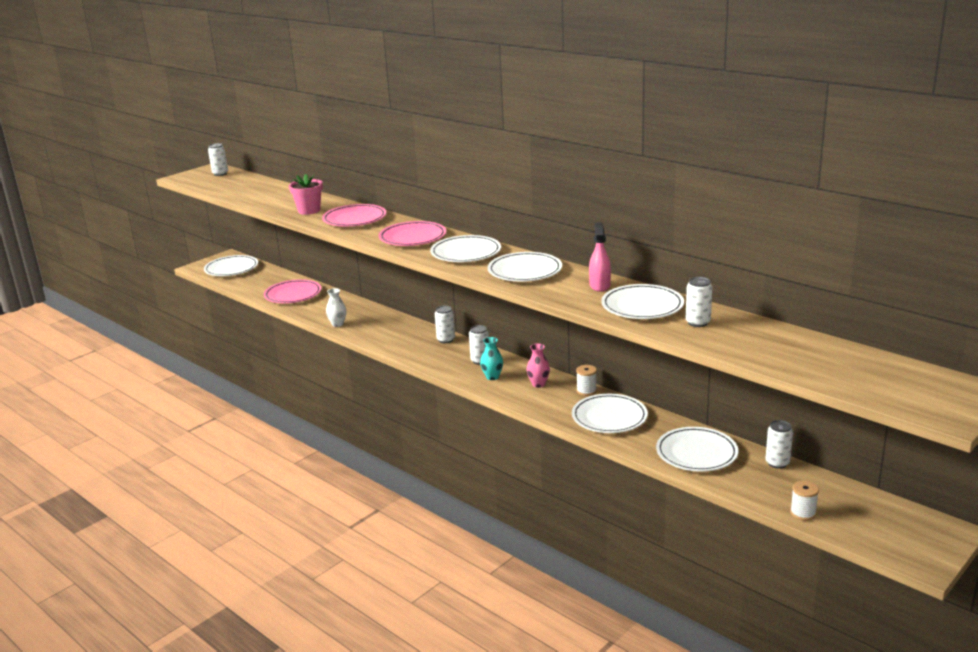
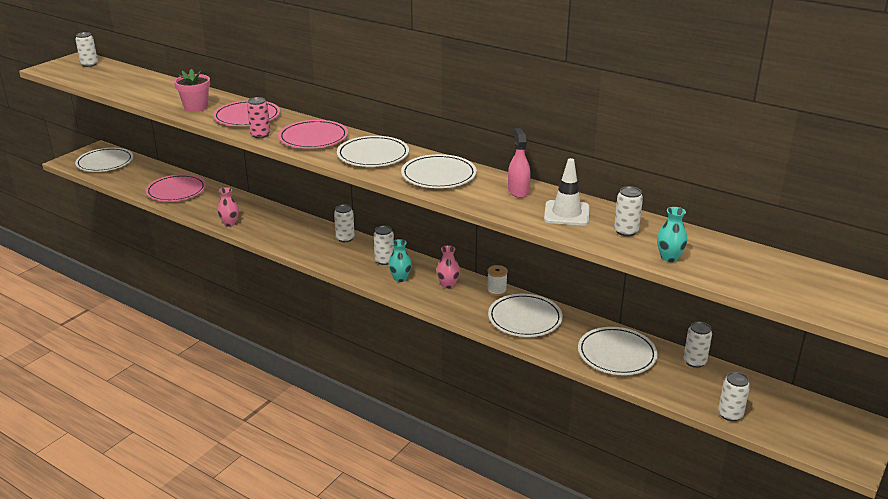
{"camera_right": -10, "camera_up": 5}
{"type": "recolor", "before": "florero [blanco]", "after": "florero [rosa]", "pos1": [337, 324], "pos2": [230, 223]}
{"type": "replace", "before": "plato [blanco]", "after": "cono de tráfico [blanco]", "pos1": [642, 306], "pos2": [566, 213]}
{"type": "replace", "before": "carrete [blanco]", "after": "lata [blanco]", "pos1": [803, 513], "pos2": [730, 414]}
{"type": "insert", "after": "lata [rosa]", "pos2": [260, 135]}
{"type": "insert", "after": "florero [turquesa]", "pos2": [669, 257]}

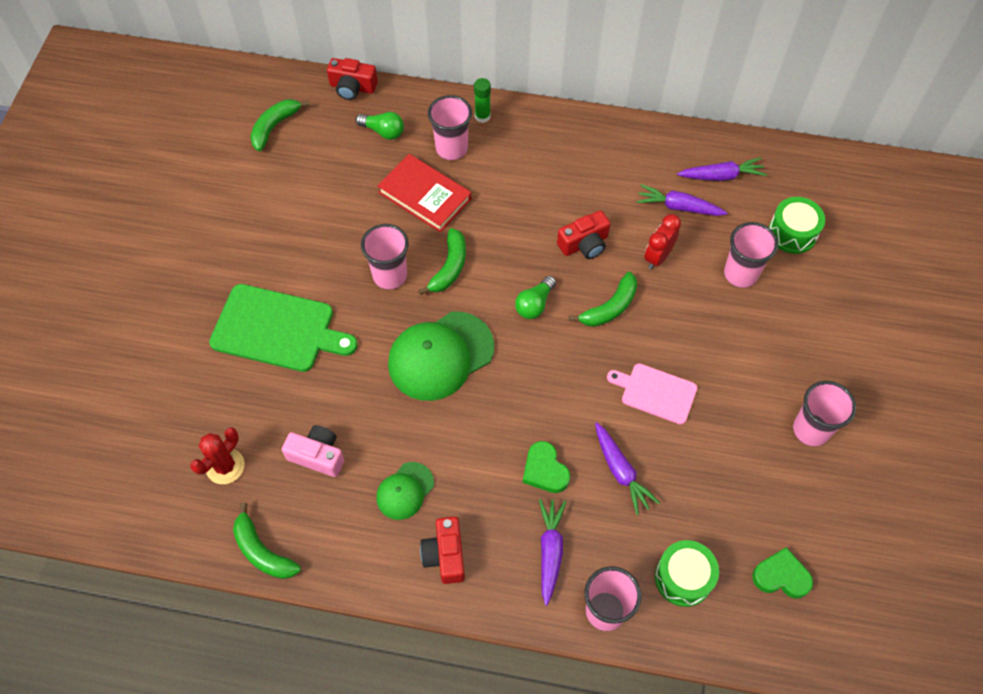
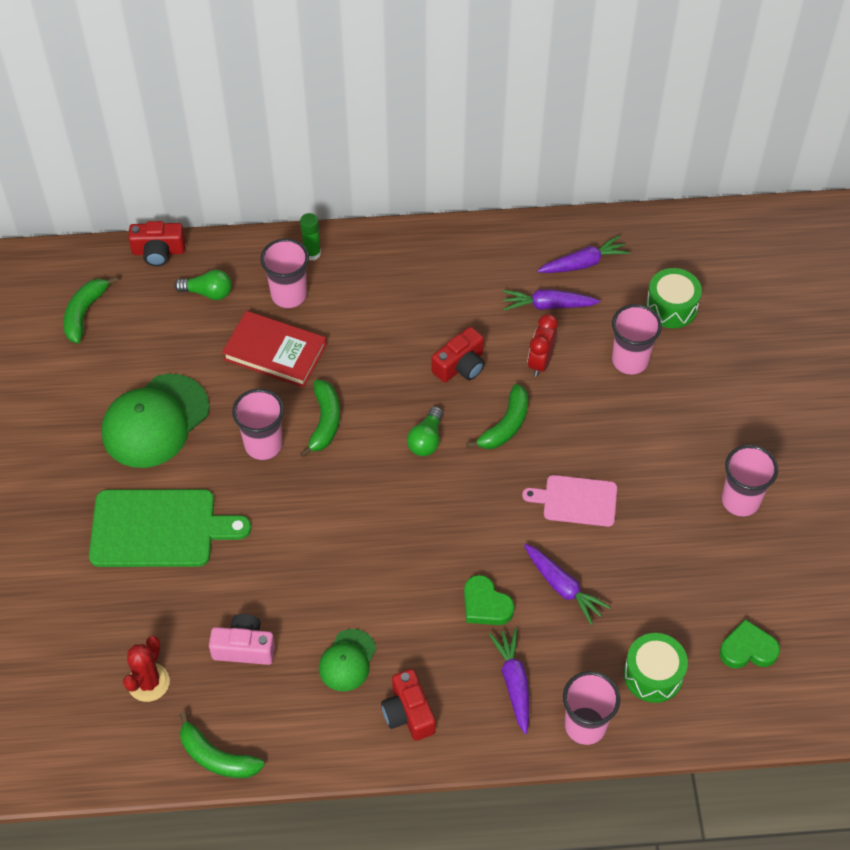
{"camera_right": -15, "camera_up": -5}
{"type": "move", "before": "gorra [verde]", "pos1": [440, 356], "pos2": [155, 421]}

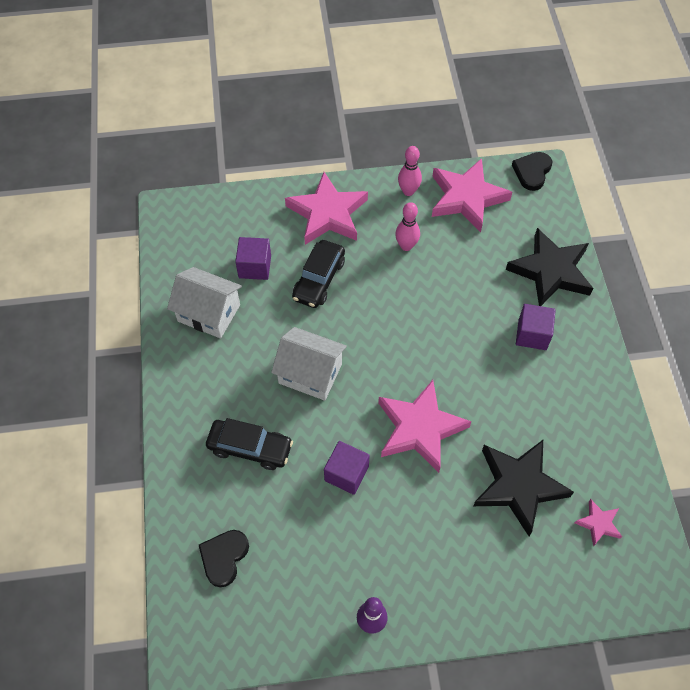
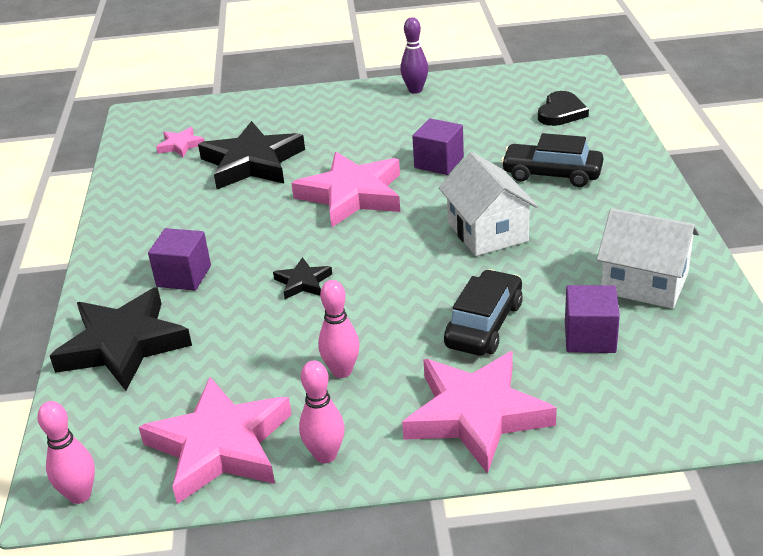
{"camera_right": -175, "camera_up": -25}
{"type": "rotate", "before": "casa [blanco]", "pos1": [310, 373], "pos2": [487, 231], "turn": 45}
{"type": "replace", "before": "corazón [negro]", "after": "bolo [rosa]", "pos1": [532, 172], "pos2": [80, 495]}
{"type": "insert", "after": "estrella [negro]", "pos2": [303, 282]}

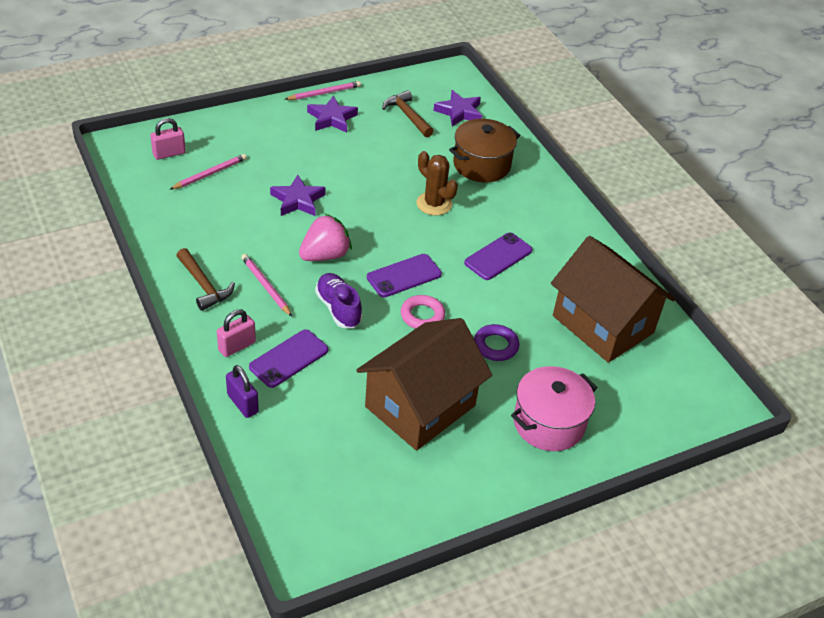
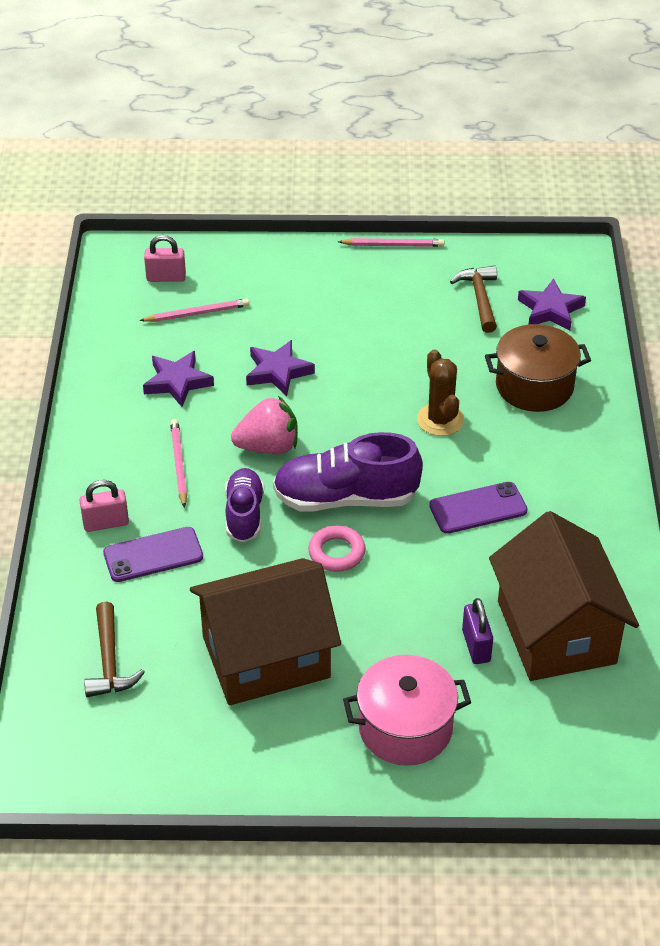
{"camera_right": 30, "camera_up": 0}
{"type": "move", "before": "martillo [marrón]", "pos1": [204, 285], "pos2": [109, 661]}
{"type": "move", "before": "candado [morado]", "pos1": [242, 403], "pos2": [476, 646]}
{"type": "move", "before": "estrella [morado]", "pos1": [332, 118], "pos2": [177, 382]}
{"type": "replace", "before": "móvil [morado]", "after": "zapato [morado]", "pos1": [404, 276], "pos2": [345, 498]}
{"type": "delete", "before": "anillo [morado]", "pos1": [495, 346]}

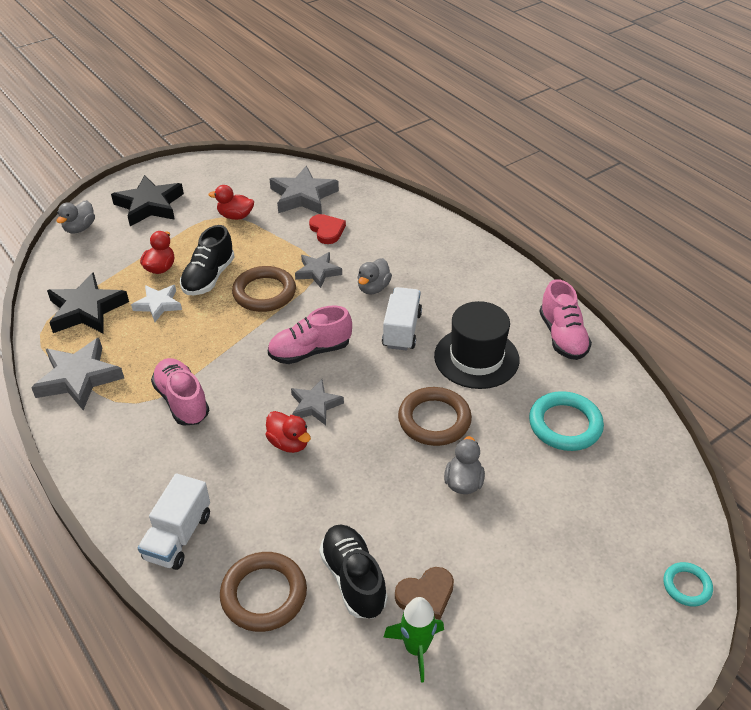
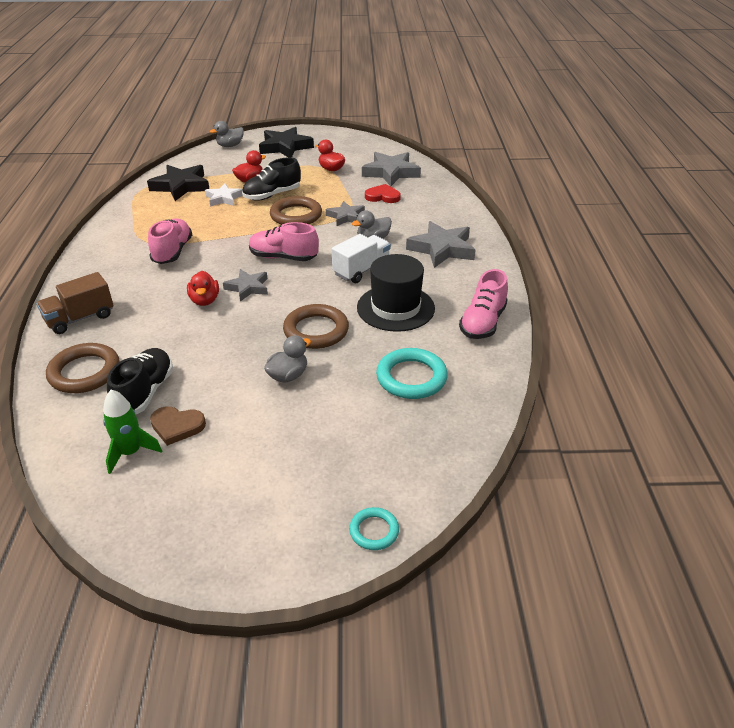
{"camera_right": 35, "camera_up": -5}
{"type": "move", "before": "estrella [gris]", "pos1": [79, 378], "pos2": [442, 249]}
{"type": "recolor", "before": "camión [blanco]", "after": "camión [marrón]", "pos1": [178, 536], "pos2": [80, 318]}
{"type": "rotate", "before": "corazón [rojo]", "pos1": [327, 230], "pos2": [383, 196], "turn": -90}

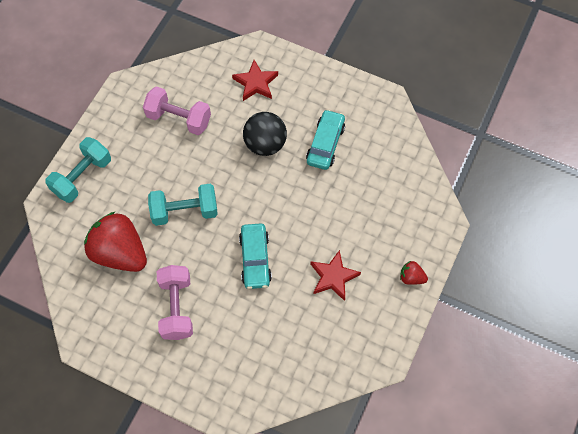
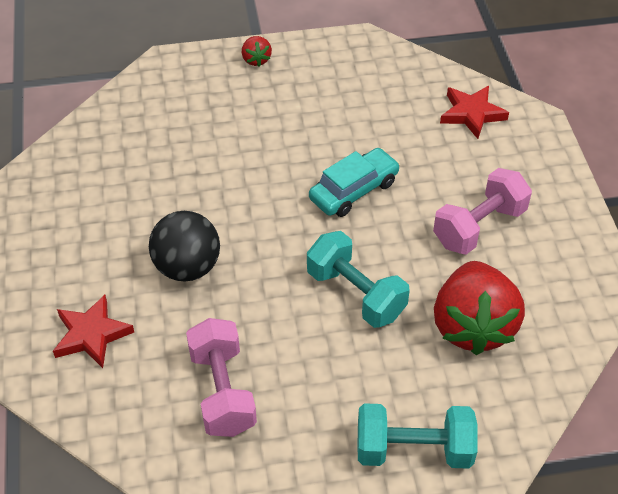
{"camera_right": -125, "camera_up": -15}
{"type": "delete", "before": "coche [turquesa]", "pos1": [325, 144]}
{"type": "move", "before": "estrella [rojo]", "pos1": [333, 277], "pos2": [472, 114]}

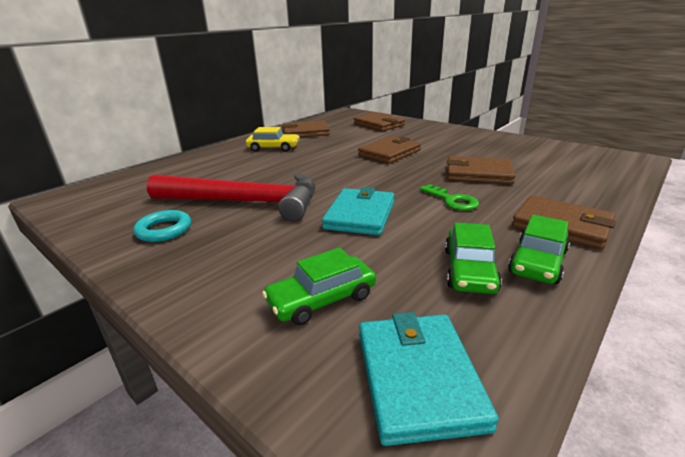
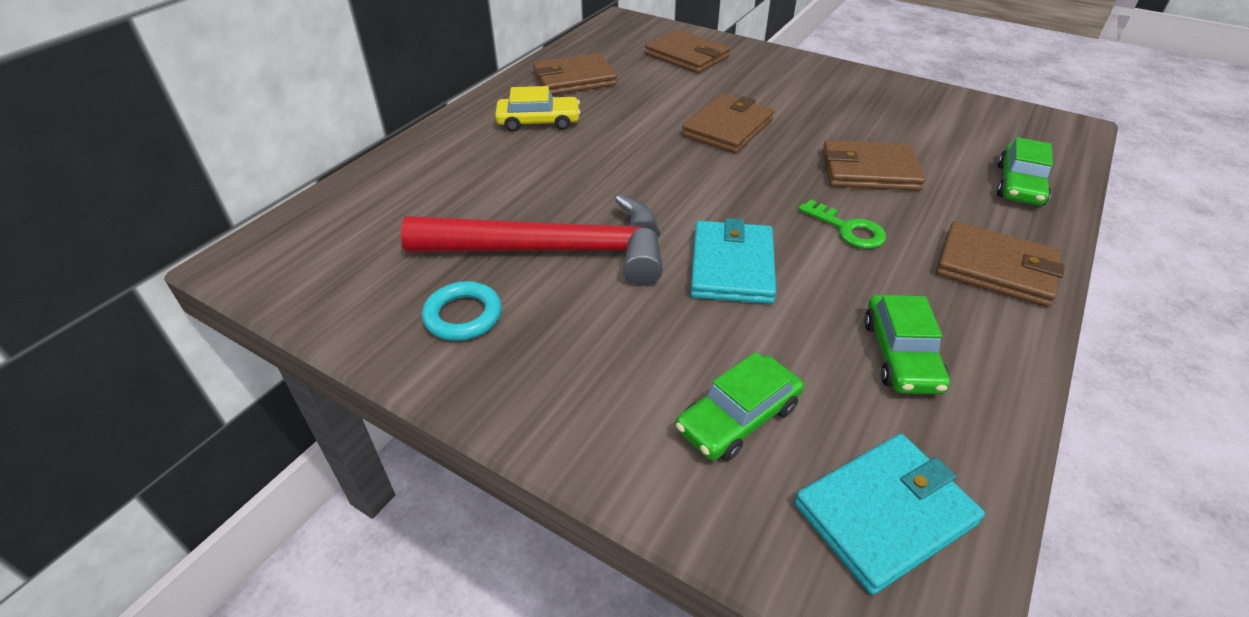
{"camera_right": -10, "camera_up": 15}
{"type": "rotate", "before": "cartera [turquesa]", "pos1": [418, 378], "pos2": [885, 514], "turn": 75}
{"type": "move", "before": "coche [verde]", "pos1": [537, 261], "pos2": [1019, 184]}

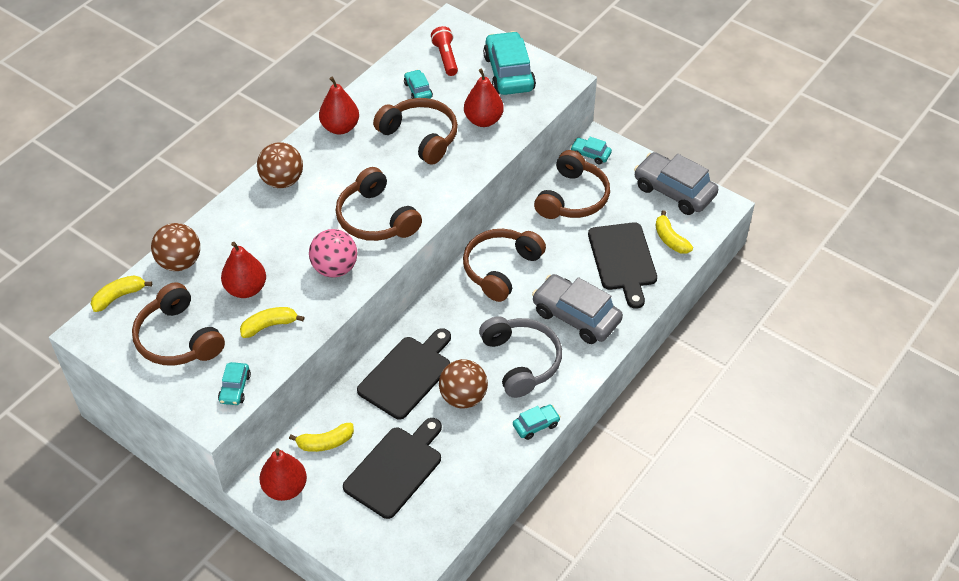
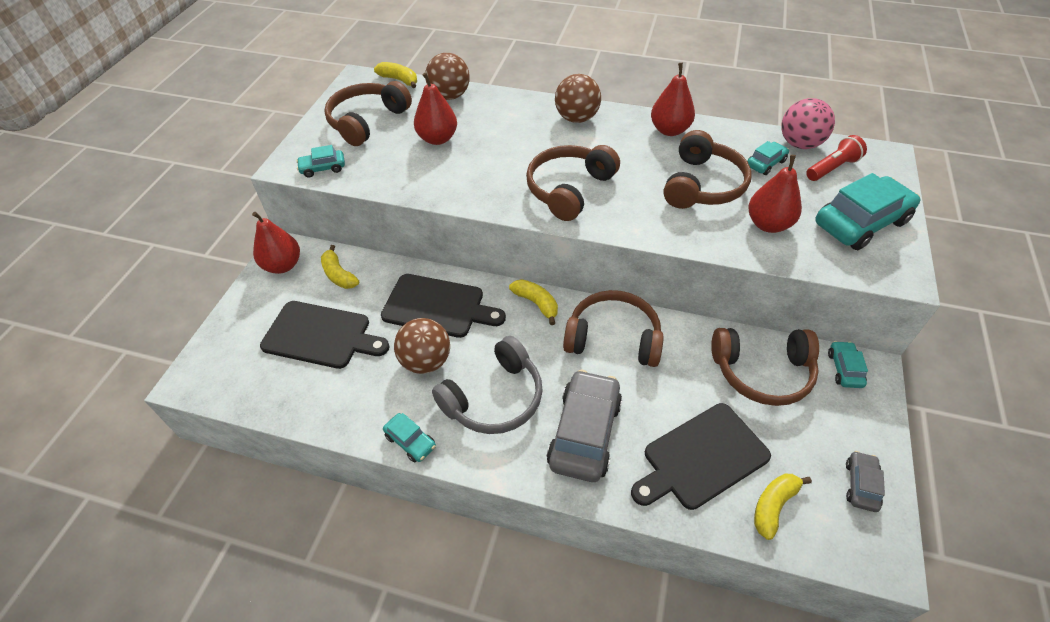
{"camera_right": 70, "camera_up": 0}
{"type": "move", "before": "plátano [amarillo]", "pos1": [269, 325], "pos2": [536, 303]}
{"type": "move", "before": "pelota [rosa]", "pos1": [335, 268], "pos2": [799, 144]}
{"type": "resize", "before": "coche [gris]", "pos1": [674, 191], "pos2": [861, 485], "scale": 0.49}

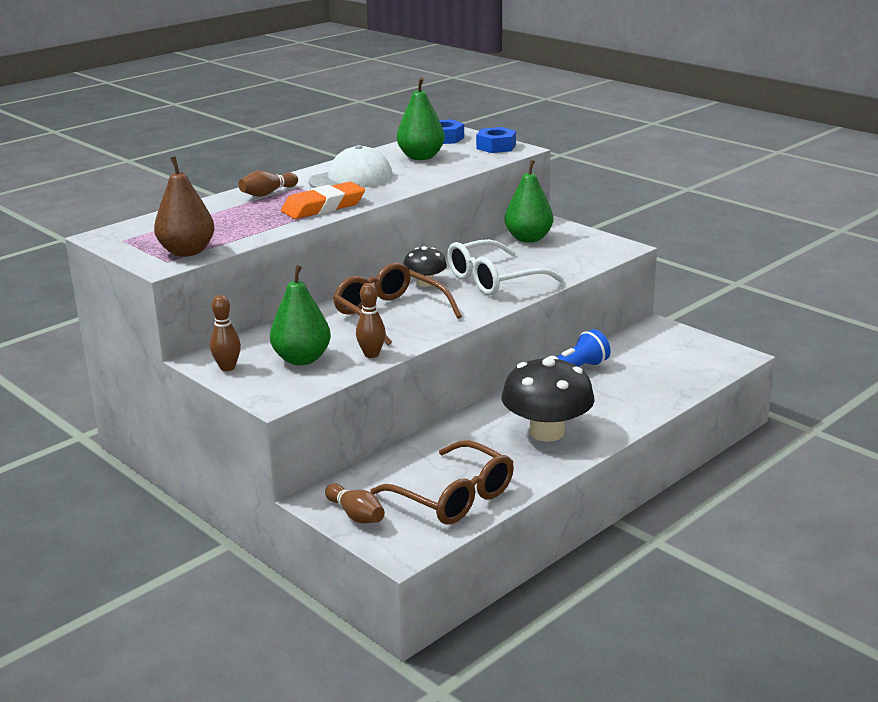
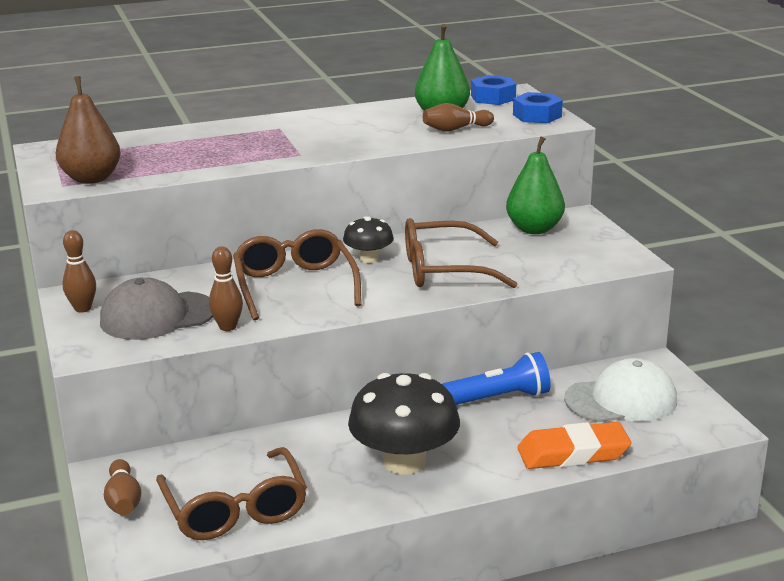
{"camera_right": 25, "camera_up": 0}
{"type": "move", "before": "bolo [marrón]", "pos1": [268, 193], "pos2": [455, 129]}
{"type": "replace", "before": "pera [verde]", "after": "gorra [gris]", "pos1": [302, 359], "pos2": [157, 316]}
{"type": "move", "before": "goma de borrar [naranja]", "pos1": [323, 207], "pos2": [573, 453]}
{"type": "move", "before": "gorra [blanco]", "pos1": [351, 179], "pos2": [621, 400]}
{"type": "recolor", "before": "gafas [blanco]", "after": "gafas [marrón]", "pos1": [493, 280], "pos2": [443, 270]}

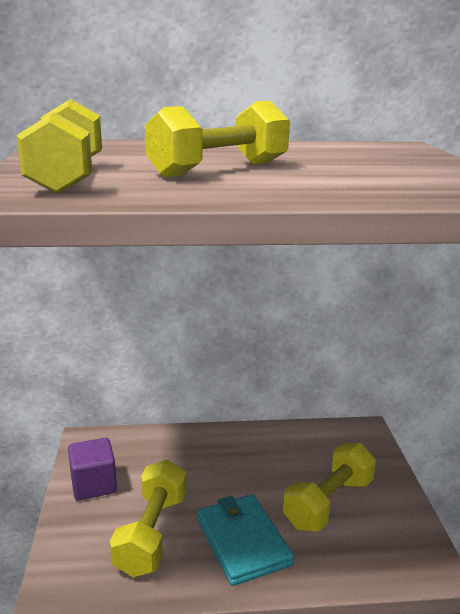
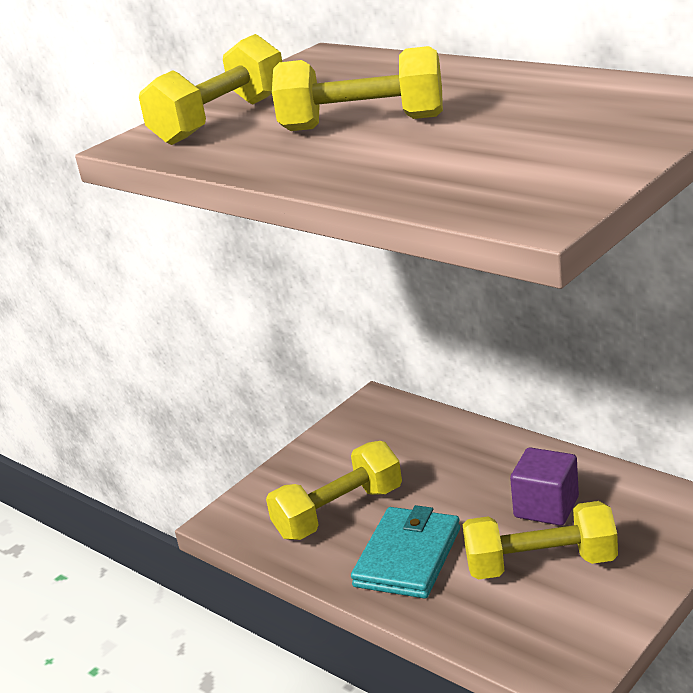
{"camera_right": 50, "camera_up": 5}
{"type": "move", "before": "cubo [morado]", "pos1": [93, 484], "pos2": [546, 507]}

